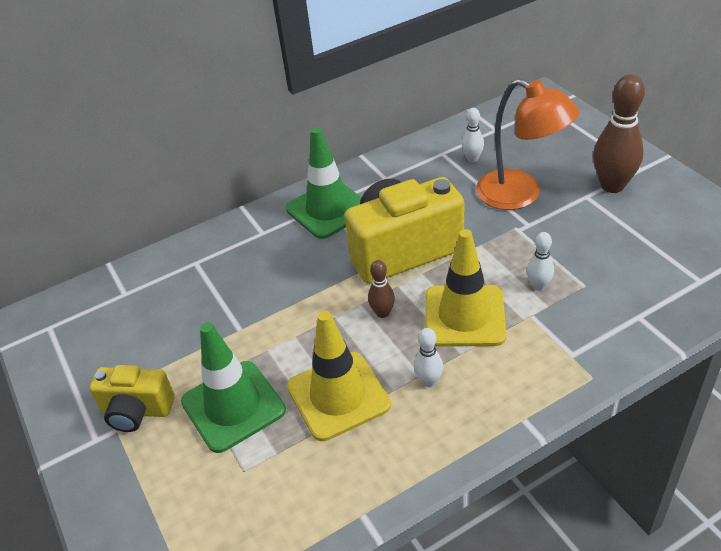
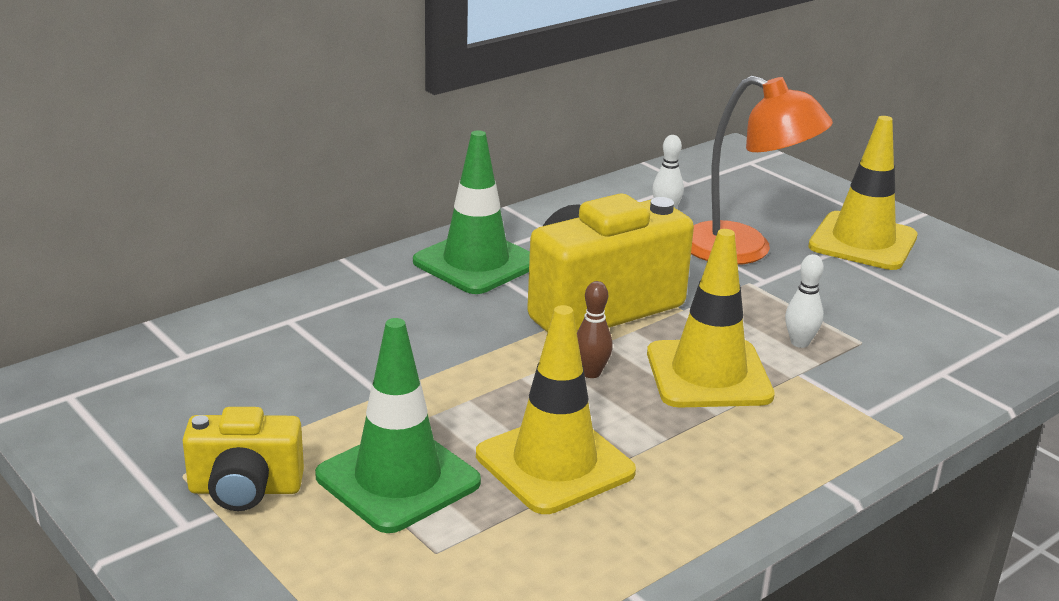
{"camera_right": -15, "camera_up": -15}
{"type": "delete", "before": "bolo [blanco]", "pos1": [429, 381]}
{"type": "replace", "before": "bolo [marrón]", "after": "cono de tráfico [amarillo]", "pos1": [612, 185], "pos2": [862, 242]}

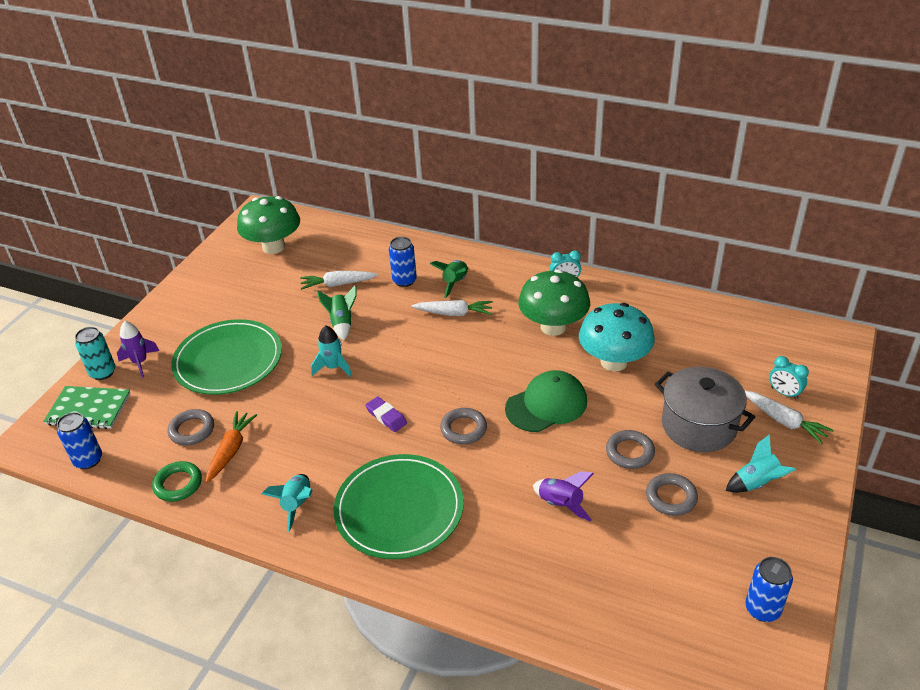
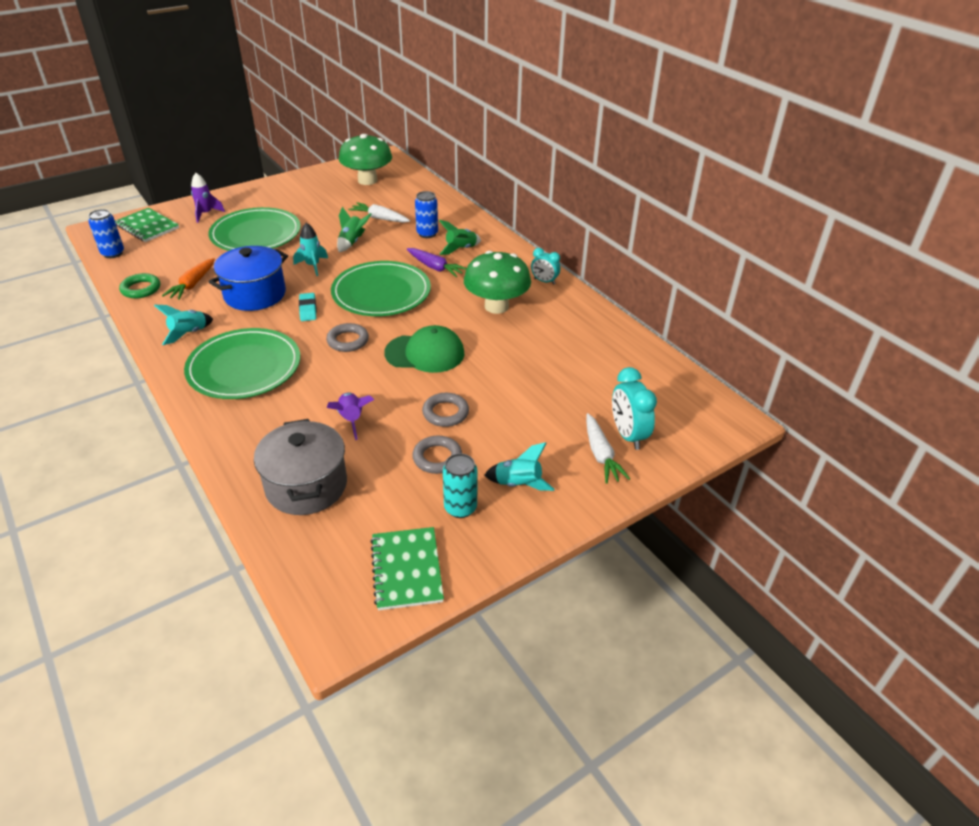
{"camera_right": 30, "camera_up": 0}
{"type": "move", "before": "lata [turquesa]", "pos1": [103, 372], "pos2": [460, 508]}
{"type": "delete", "before": "anillo [gris]", "pos1": [192, 430]}
{"type": "rotate", "before": "zanahoria [naranja]", "pos1": [231, 450], "pos2": [192, 284], "turn": 150}
{"type": "recolor", "before": "goma de borrar [morado]", "after": "goma de borrar [turquesa]", "pos1": [386, 416], "pos2": [308, 309]}
{"type": "recolor", "before": "zanahoria [blanco]", "after": "zanahoria [morado]", "pos1": [454, 313], "pos2": [435, 267]}
{"type": "delete", "before": "seta [turquesa]", "pos1": [614, 362]}
{"type": "move", "before": "olla [gris]", "pos1": [698, 426], "pos2": [306, 486]}
{"type": "replace", "before": "lata [azul]", "after": "cuaderno [verde]", "pos1": [762, 609], "pos2": [407, 569]}
{"type": "resize", "before": "despertador [turquesa]", "pos1": [784, 393], "pos2": [628, 435], "scale": 1.6}
{"type": "insert", "after": "olla [azul]", "pos2": [255, 294]}
{"type": "insert", "after": "plato [verde]", "pos2": [381, 293]}

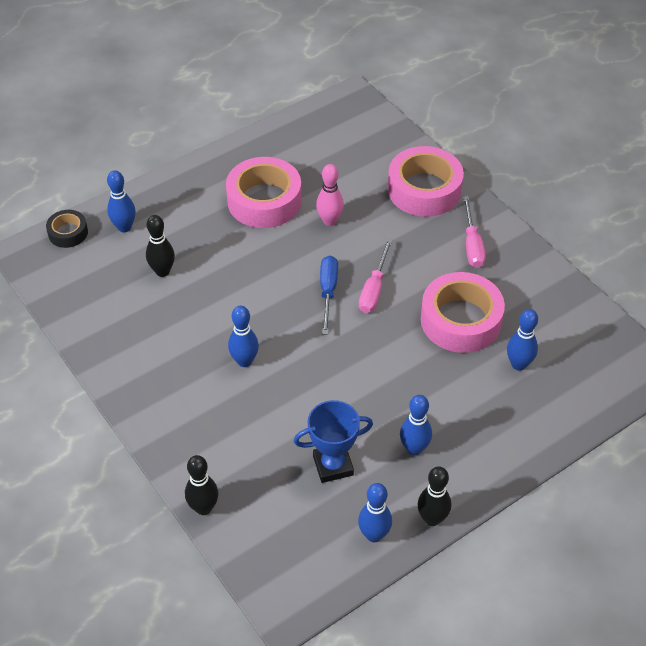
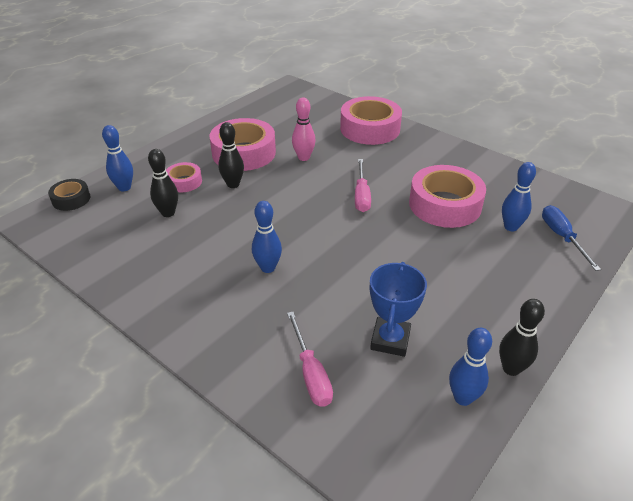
{"camera_right": -15, "camera_up": -10}
{"type": "move", "before": "bolo [negro]", "pos1": [203, 508], "pos2": [233, 184]}
{"type": "rotate", "before": "trofeo [azul]", "pos1": [333, 465], "pos2": [390, 340], "turn": -45}
{"type": "move", "before": "destornillador [azul]", "pos1": [328, 292], "pos2": [562, 237]}
{"type": "delete", "before": "bolo [azul]", "pos1": [414, 448]}
{"type": "move", "before": "destornillador [rosa]", "pos1": [472, 244], "pos2": [310, 373]}
{"type": "insert", "after": "cinta adhesiva [rosa]", "pos2": [184, 182]}

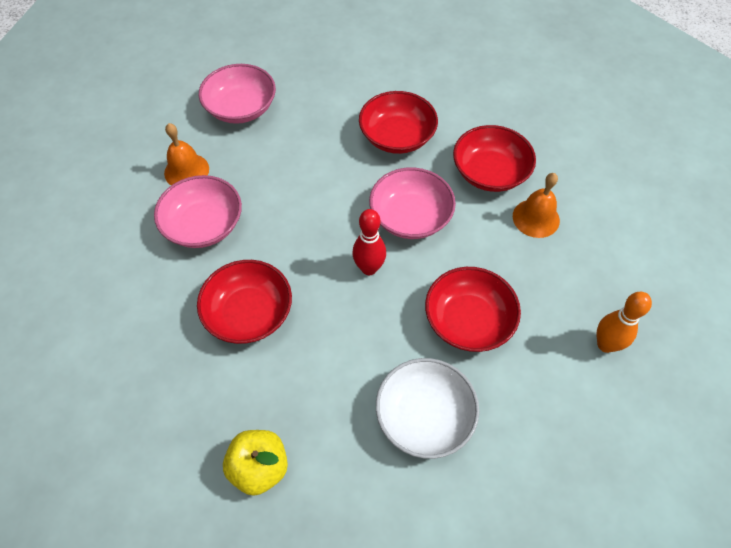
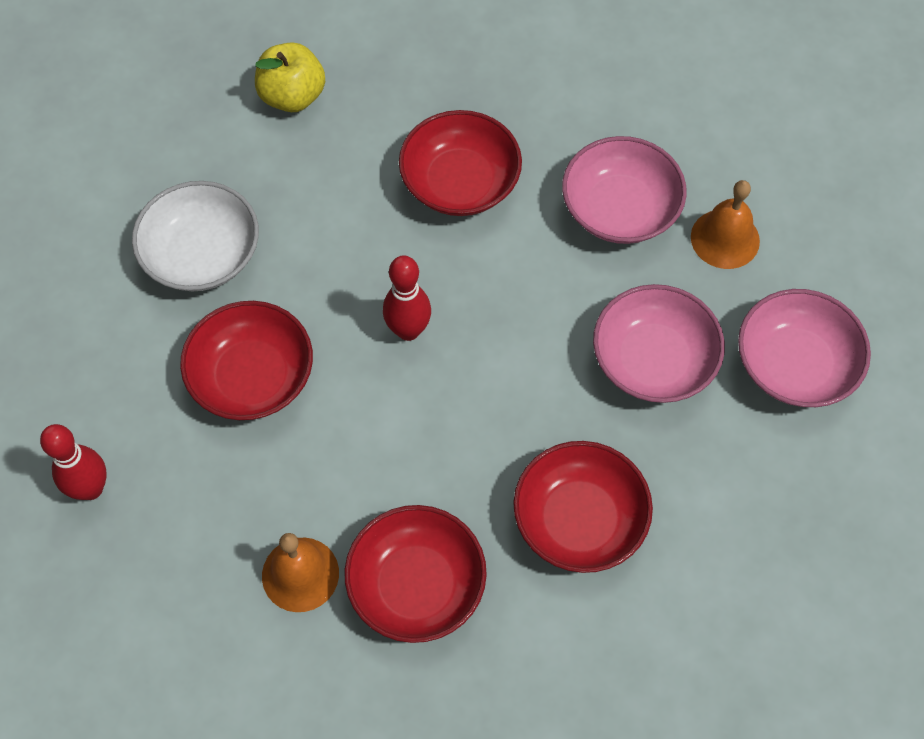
{"camera_right": 130, "camera_up": 5}
{"type": "move", "before": "cuenco [rosa]", "pos1": [410, 217], "pos2": [653, 360]}
{"type": "recolor", "before": "bolo [naranja]", "after": "bolo [rojo]", "pos1": [605, 344], "pos2": [91, 488]}

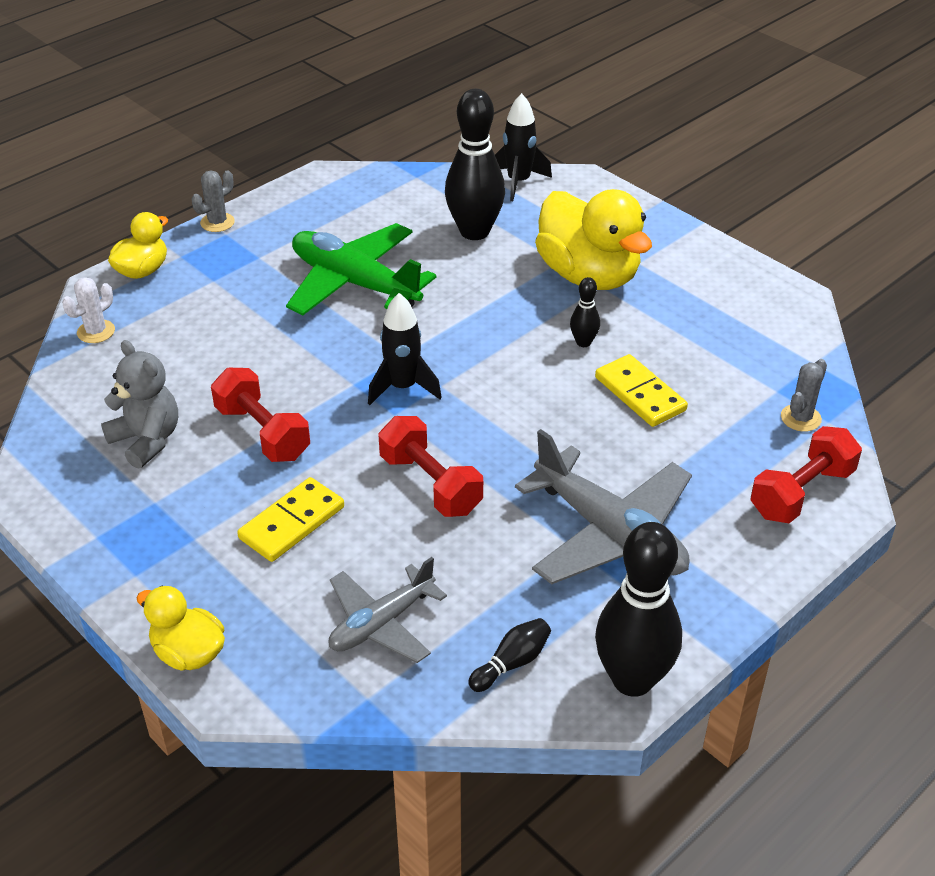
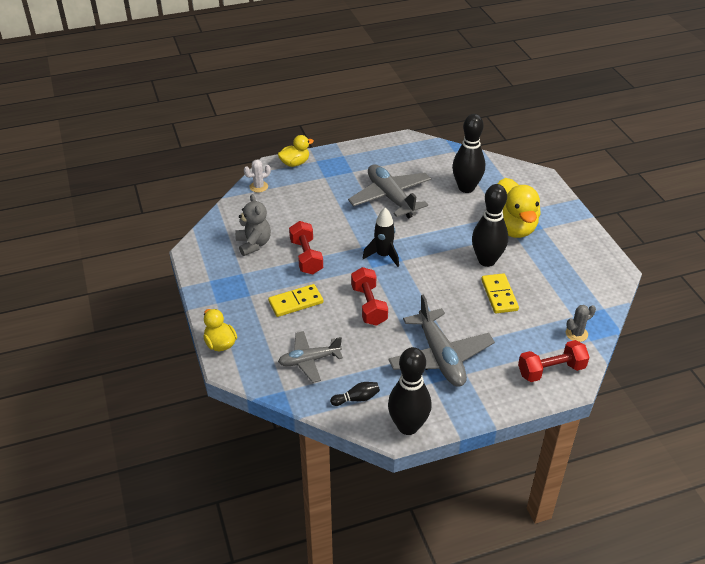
{"camera_right": 25, "camera_up": 0}
{"type": "delete", "before": "cactus [gris]", "pos1": [217, 222]}
{"type": "recolor", "before": "avión [verde]", "after": "avión [gris]", "pos1": [355, 283], "pos2": [390, 197]}
{"type": "delete", "before": "cohete [negro]", "pos1": [518, 182]}
{"type": "resize", "before": "bolo [negro]", "pos1": [583, 342], "pos2": [486, 260], "scale": 2.18}

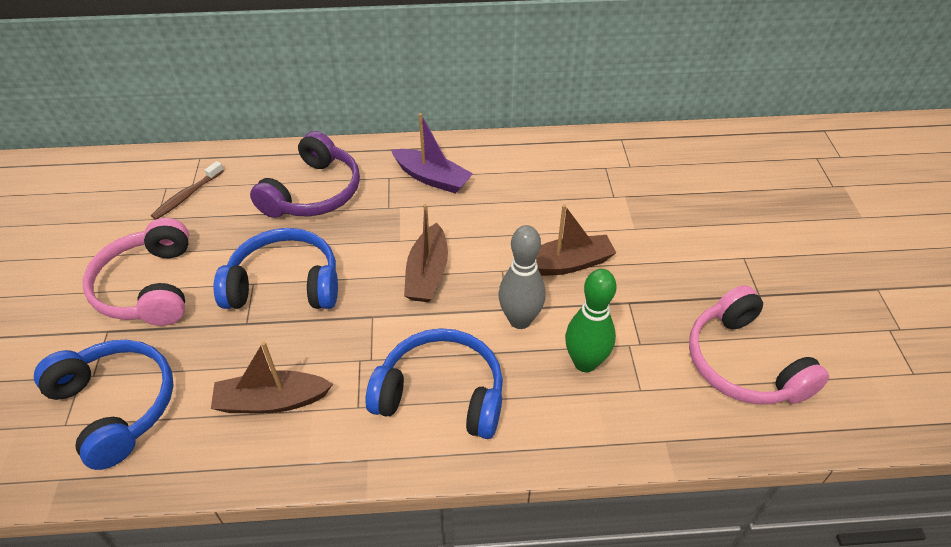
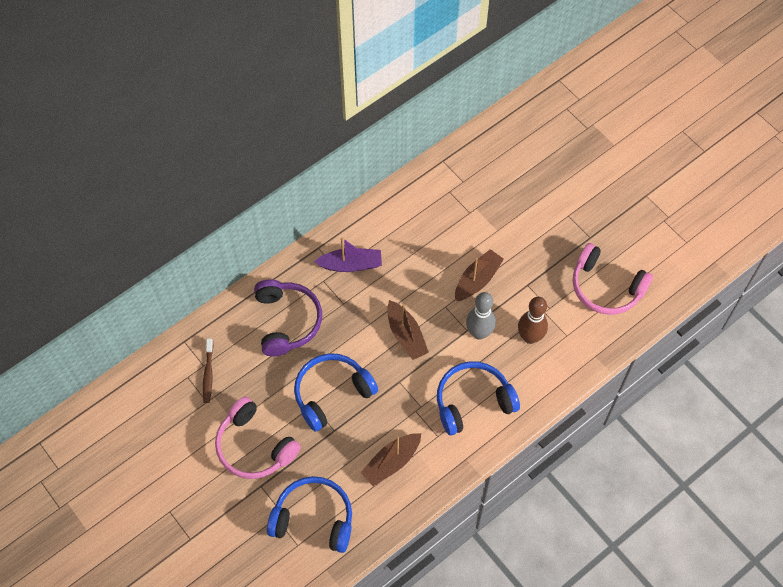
{"camera_right": -35, "camera_up": 15}
{"type": "recolor", "before": "bolo [verde]", "after": "bolo [marrón]", "pos1": [585, 362], "pos2": [530, 337]}

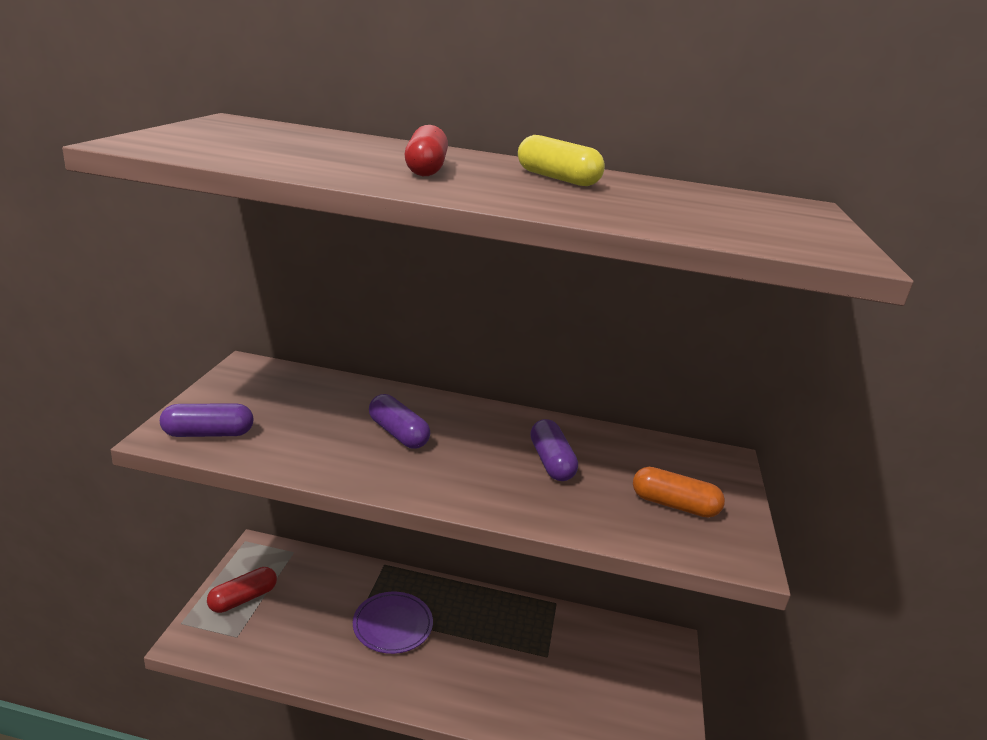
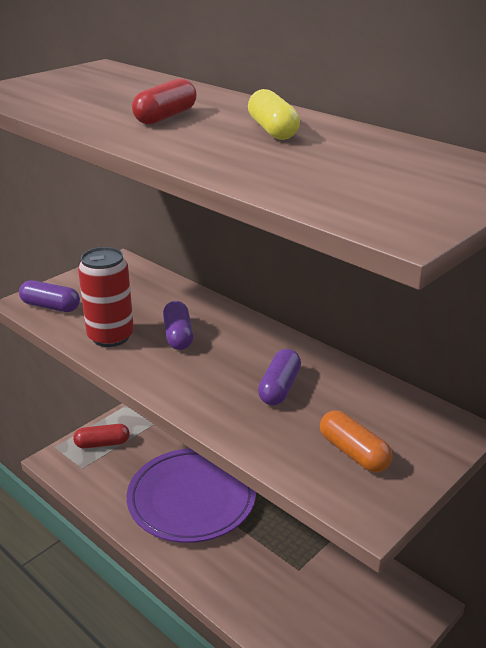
{"camera_right": 35, "camera_up": 5}
{"type": "resize", "before": "plato [morado]", "pos1": [392, 625], "pos2": [191, 499], "scale": 1.89}
{"type": "insert", "after": "lata [rojo]", "pos2": [110, 337]}

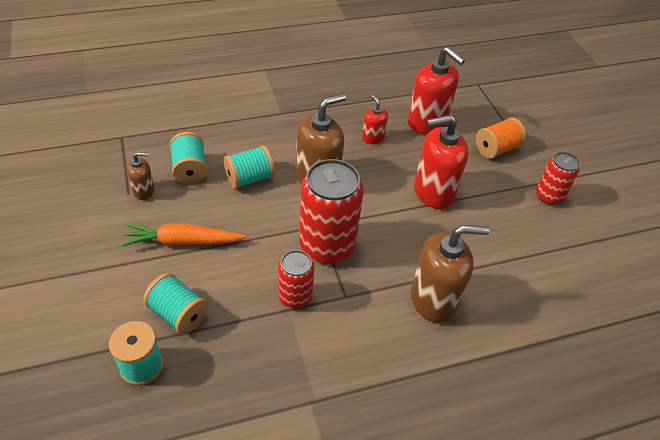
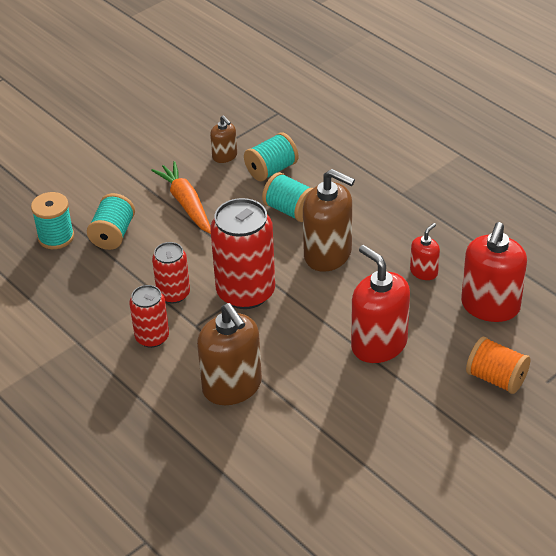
{"camera_right": 70, "camera_up": -5}
{"type": "move", "before": "lata [rojo]", "pos1": [549, 196], "pos2": [152, 337]}

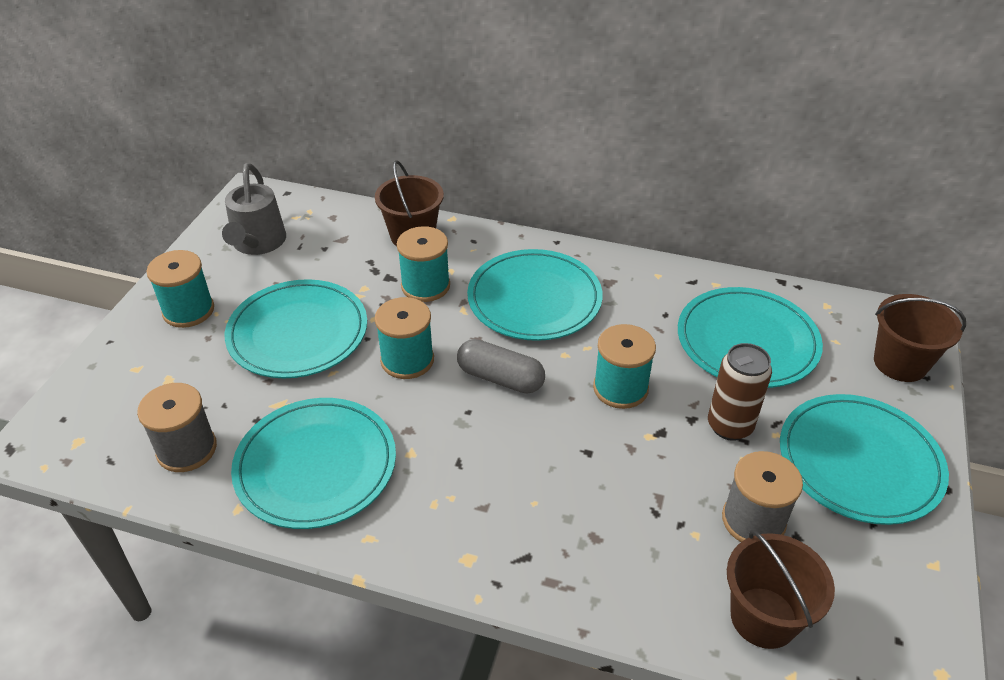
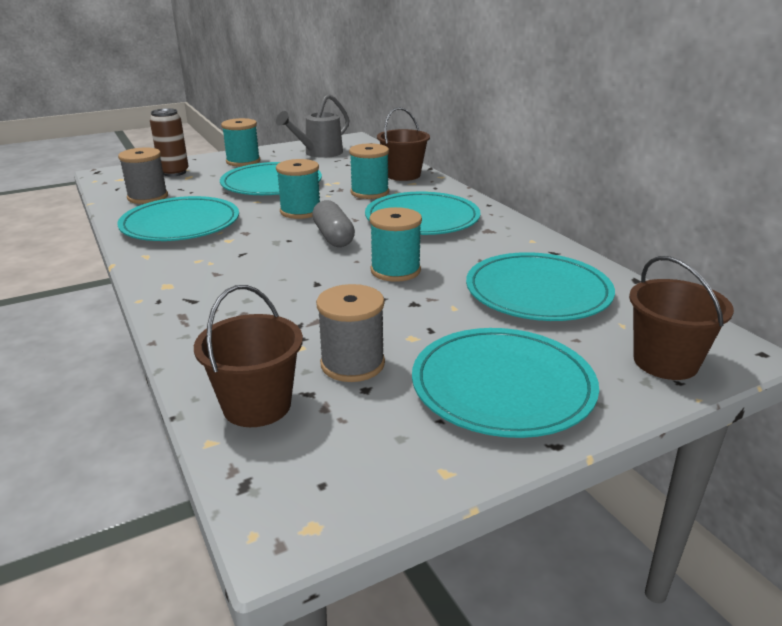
{"camera_right": 45, "camera_up": -15}
{"type": "move", "before": "lata [marrón]", "pos1": [729, 426], "pos2": [174, 172]}

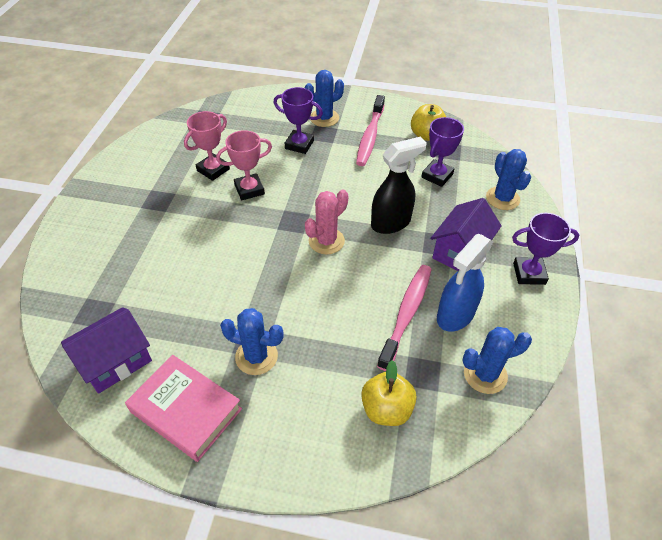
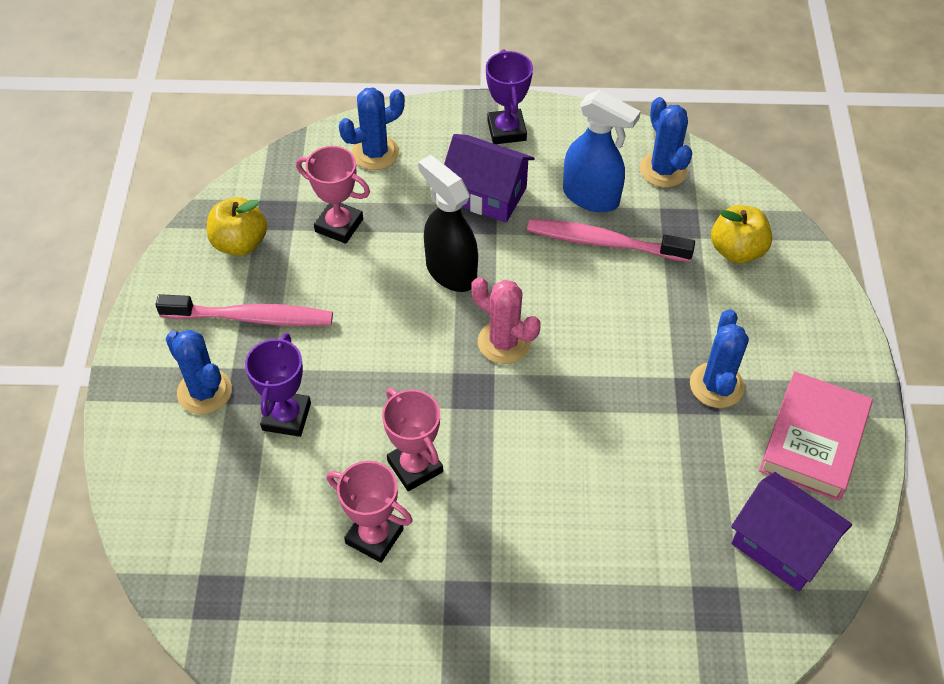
{"camera_right": -100, "camera_up": 5}
{"type": "recolor", "before": "trofeo [morado]", "after": "trofeo [rosa]", "pos1": [437, 176], "pos2": [339, 225]}

